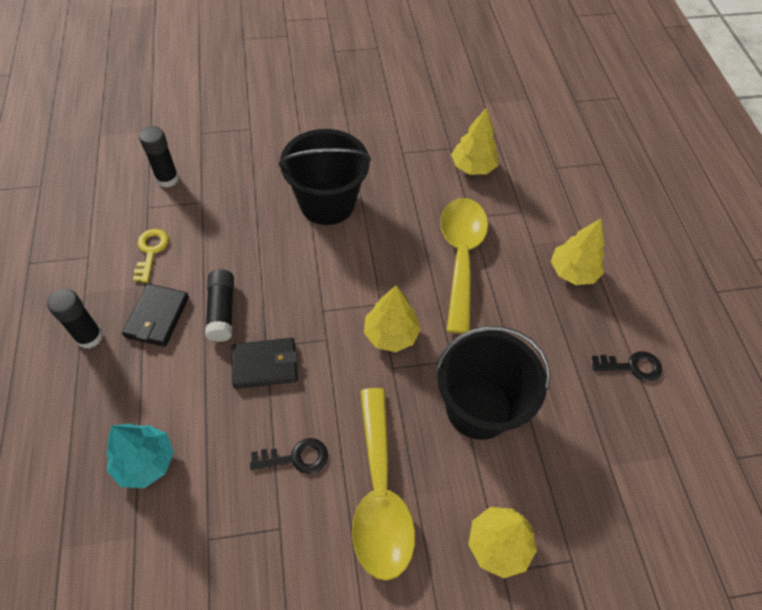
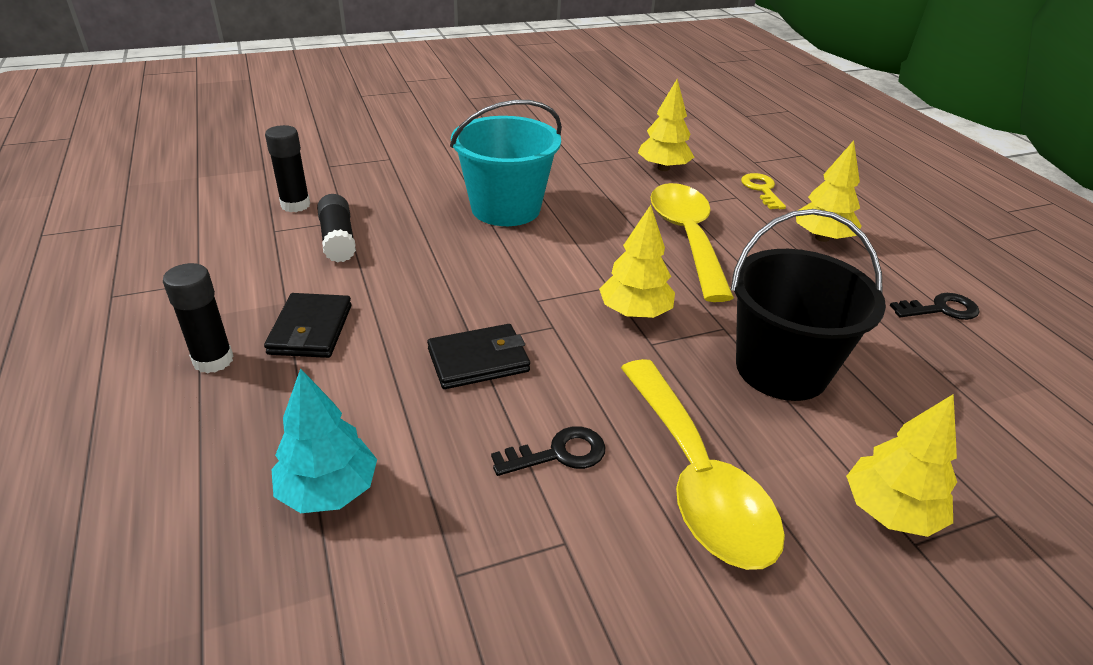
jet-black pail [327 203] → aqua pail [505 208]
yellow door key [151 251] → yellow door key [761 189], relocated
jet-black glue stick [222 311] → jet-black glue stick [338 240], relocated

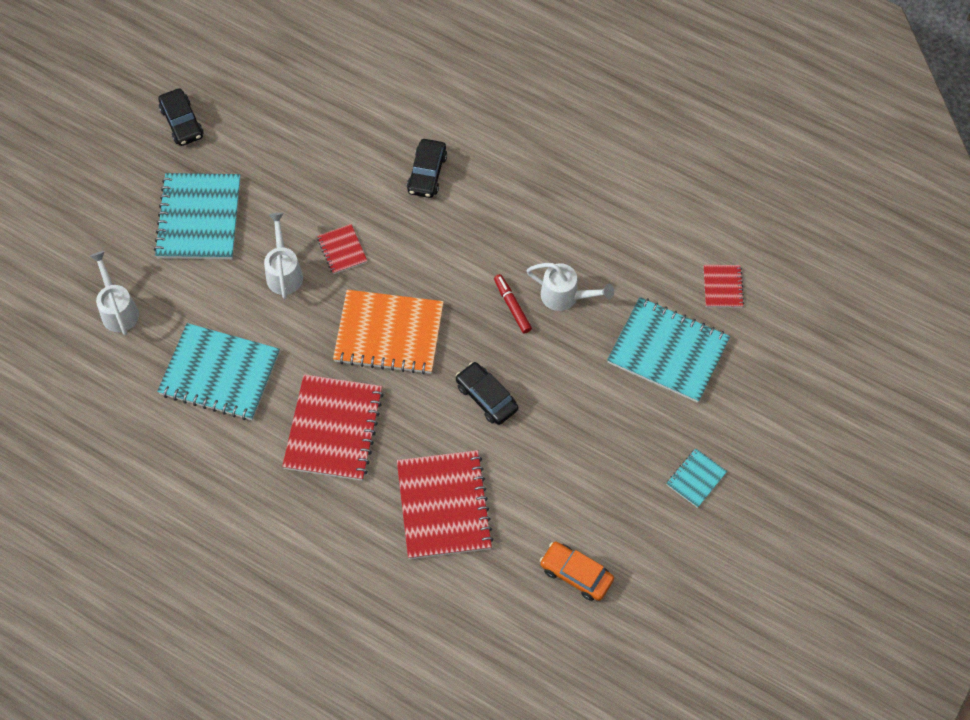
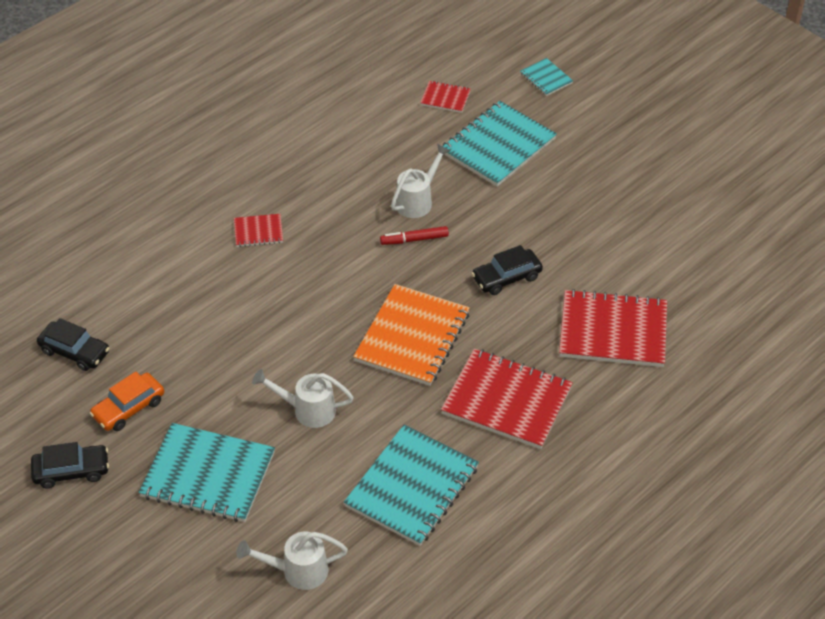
jet-black automobile [427 173] → jet-black automobile [74 352], relocated
red notebook [342 250] → red notebook [258 232], relocated
aqua notebook [696 478] → aqua notebook [546 78], relocated
orange-coloured automobile [576 574] → orange-coloured automobile [128 408], relocated

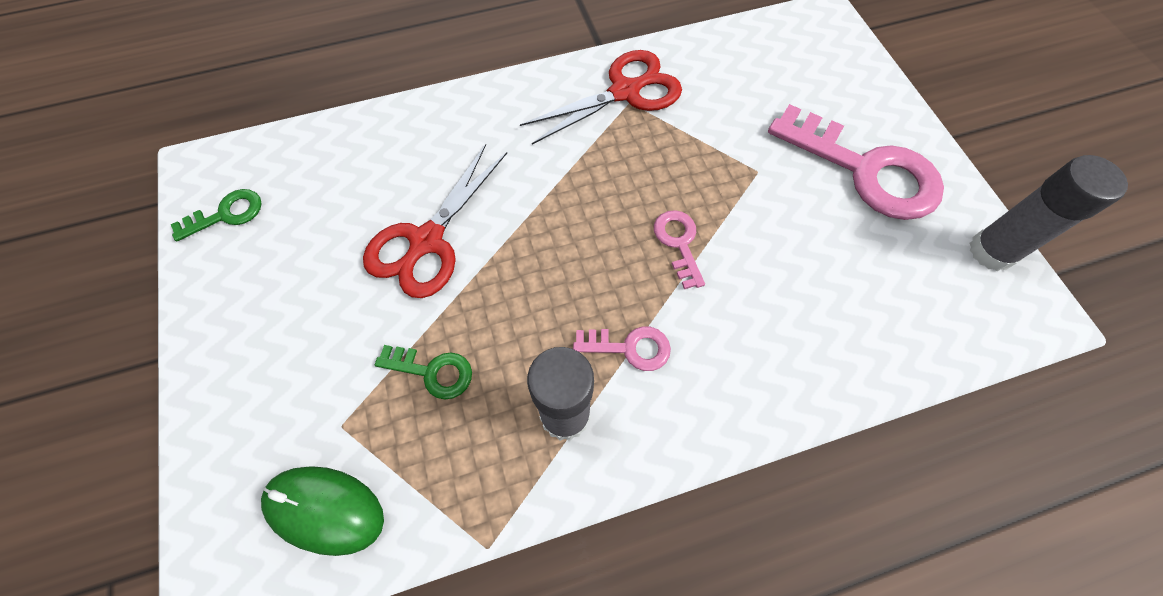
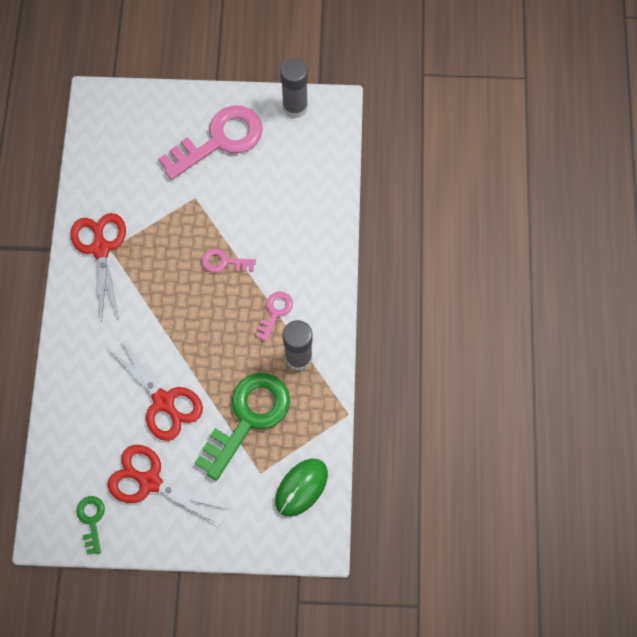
leaf-green door key [432 372] → leaf-green door key [248 418], x2.12
- → red pair of scissors [149 481]

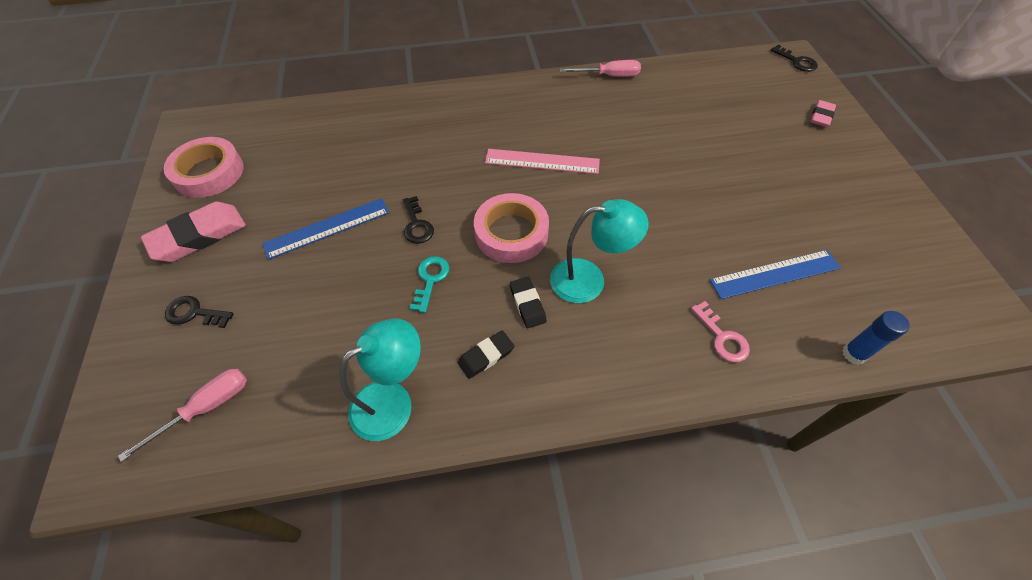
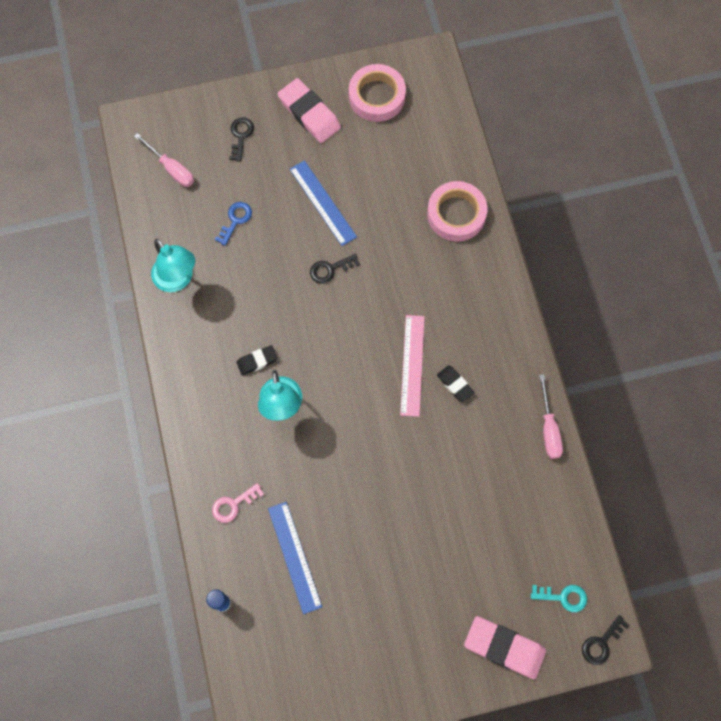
rose-pink pencil eraser [821 116] → rose-pink pencil eraser [504 648], x1.83
rose-pink sticky tape [511 233] → rose-pink sticky tape [456 214], relocated
aqua door key [430 279] → aqua door key [563 597], relocated
jet-black pencil eraser [486 356] → jet-black pencil eraser [455 384], relocated
- → royal blue door key [235 220]

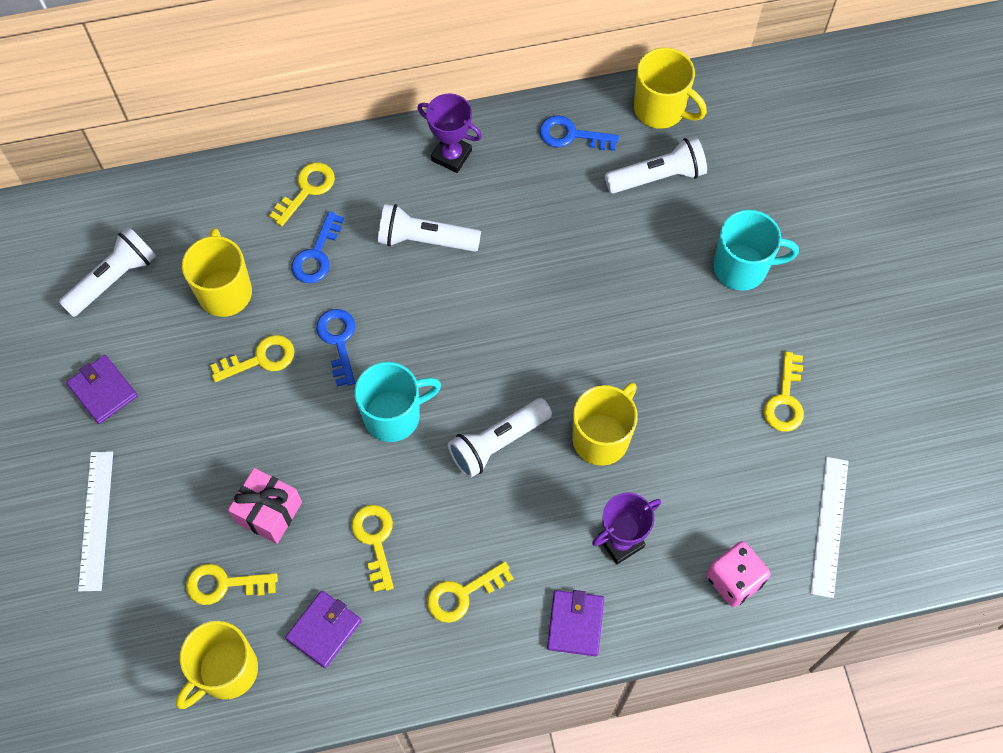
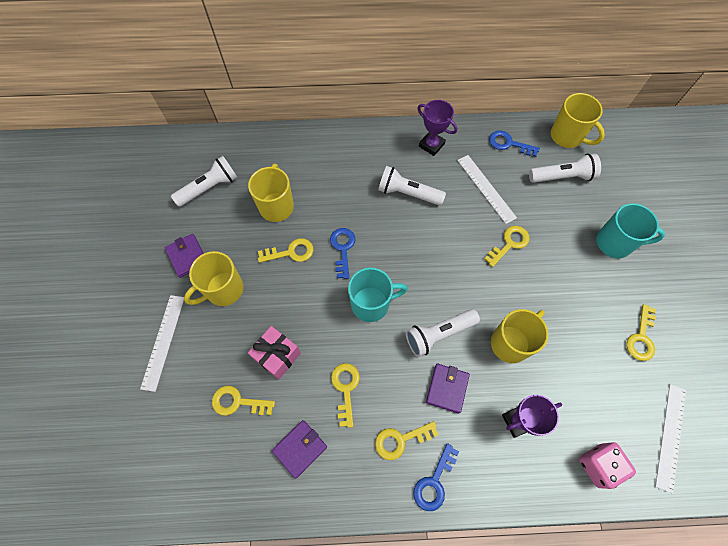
yellow door key [307 190] → yellow door key [509 243], relocated
royal blue door key [317 255] → royal blue door key [434 482], relocated
royal purple card wallet [575 624] → royal purple card wallet [447 388], relocated
yellow coffee mug [226 671] → yellow coffee mug [223 290], relocated
- → snow-white ruler [486 188]

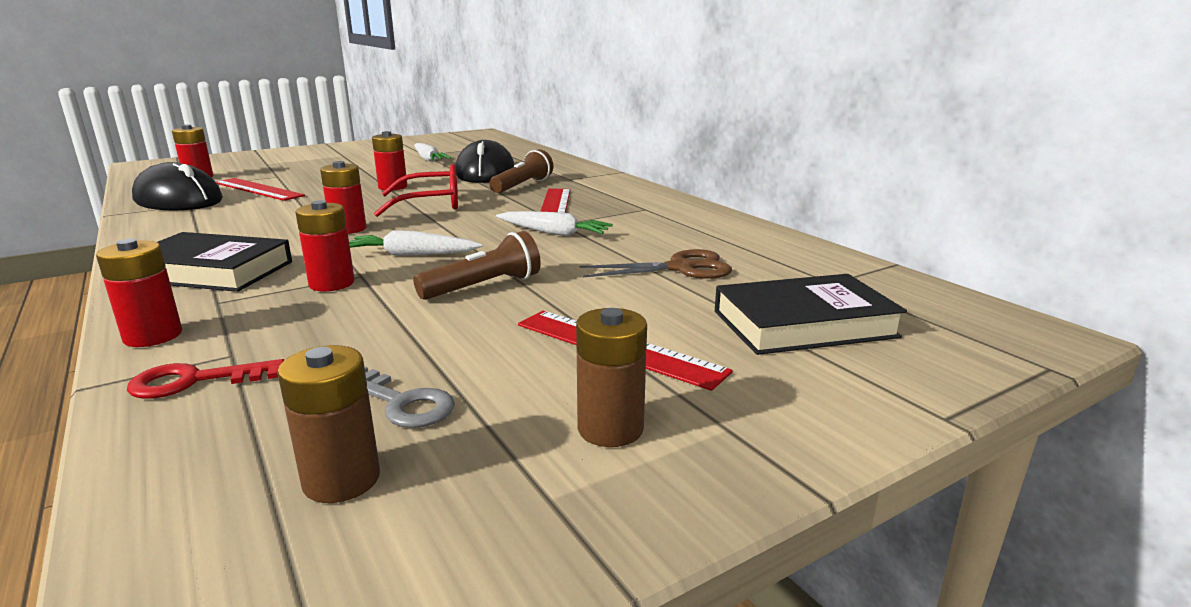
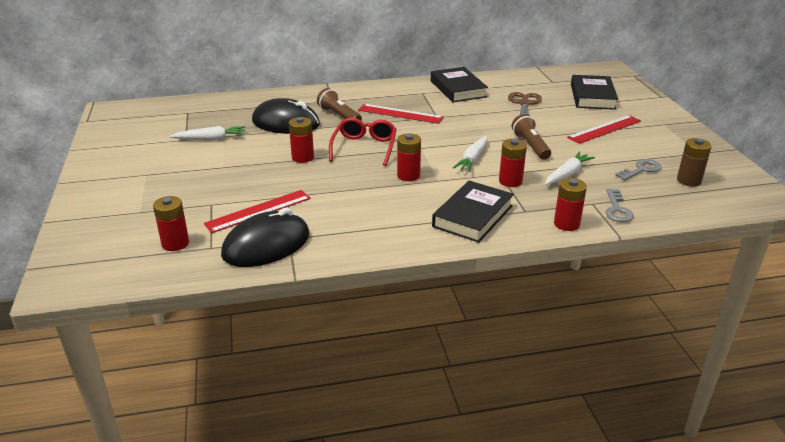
snow-white carrot [554 233] → snow-white carrot [567 174], relocated
dark brown battery [610 428] → -
red door key [194 381] → gray door key [617 209]
- → jet-black hardcover [458 89]

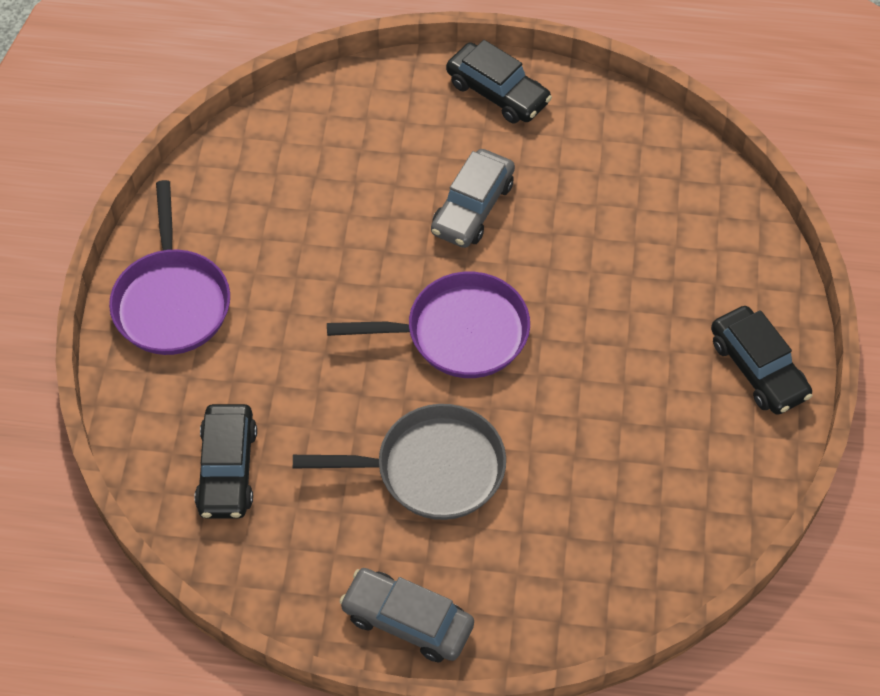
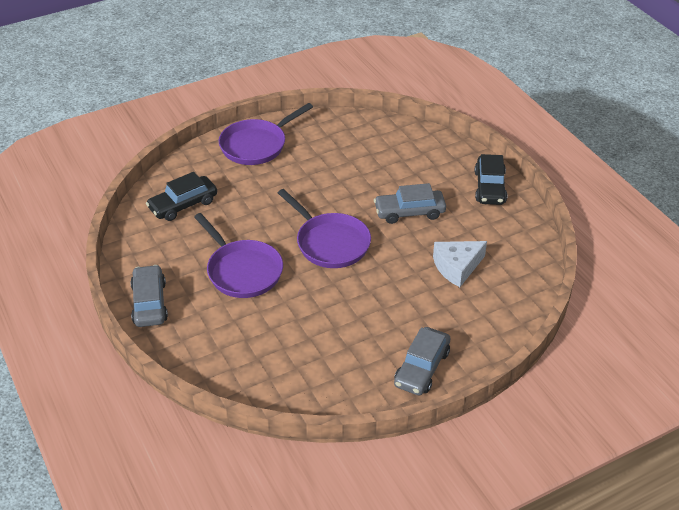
jet-black automobile [758 368] → gray automobile [421 368]
gray skillet [431 469] → royal purple skillet [242 270]
- → snow-white piece of cheese [457 267]

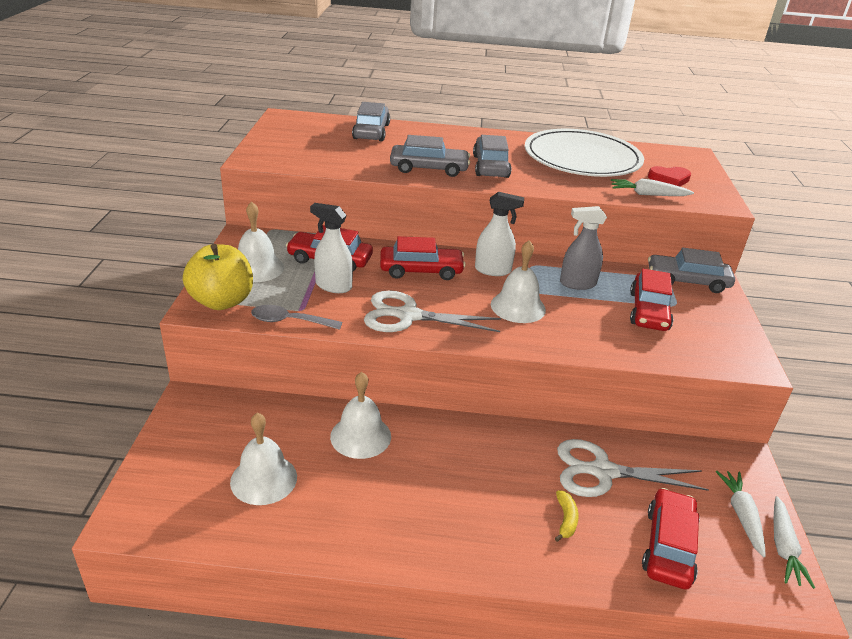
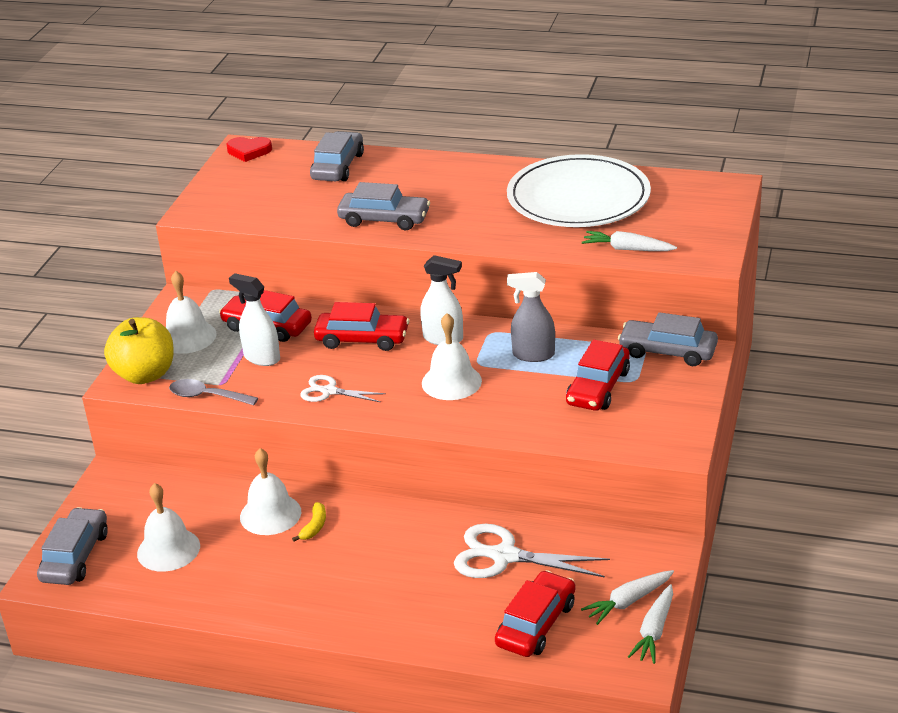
gray automobile [490 166] → gray automobile [75 556], relocated
red heart shape [669 179] → red heart shape [249 151], relocated
snow-white pair of scissors [408 316] → snow-white pair of scissors [329 391], x0.59
snow-white carrot [741 515] → snow-white carrot [628 602], 135 degrees counterclockwise
yellow toy banana [566 519] → yellow toy banana [314 527], relocated

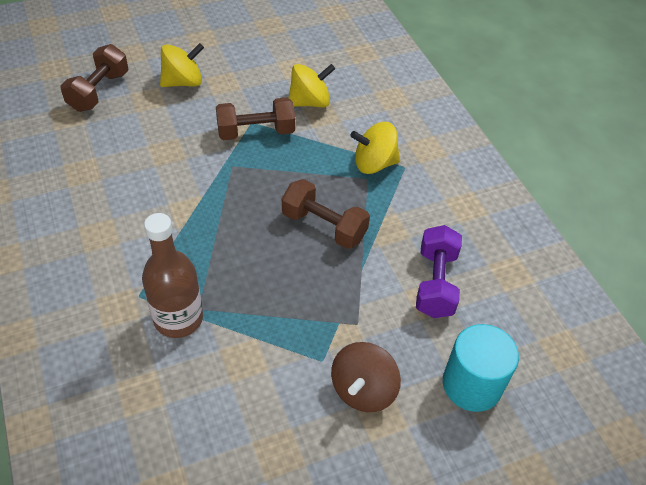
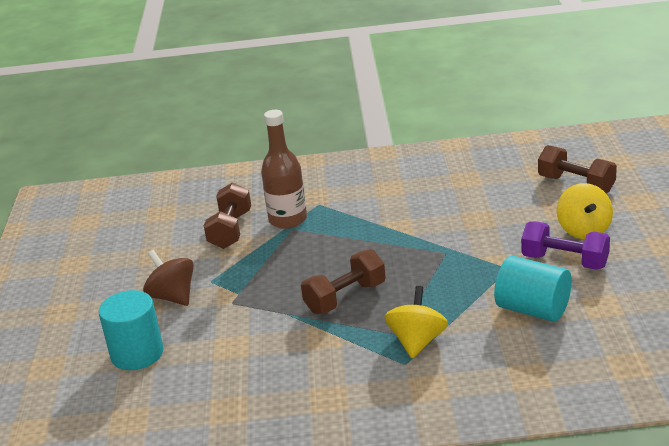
yellow toy top [310 102] → aqua solid cylinder [533 309]
dark brown dumbbell [256 132] → dark brown dumbbell [230 230], relocated
royal purple dumbbell [435 283] → royal purple dumbbell [565 261], relocated

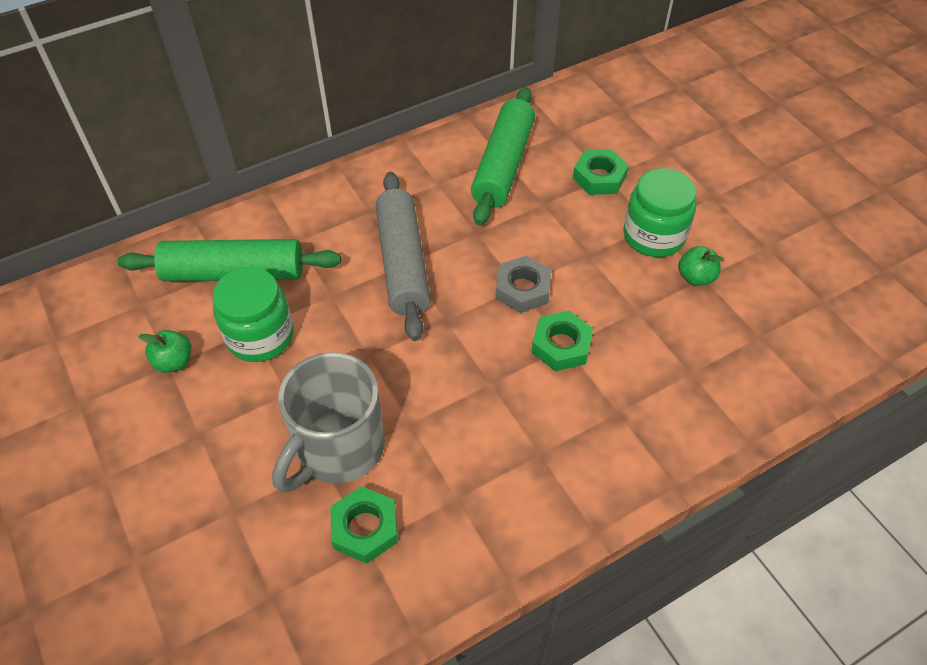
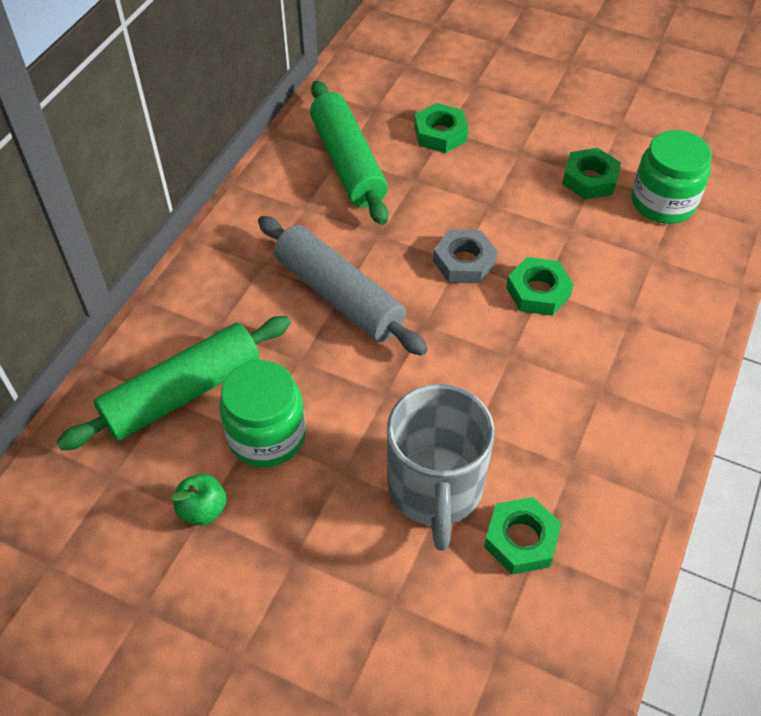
leaf-green jam jar [653 236] → leaf-green jam jar [662 202], relocated
leaf-green apple [695 277] → leaf-green hex nut [590 179]

